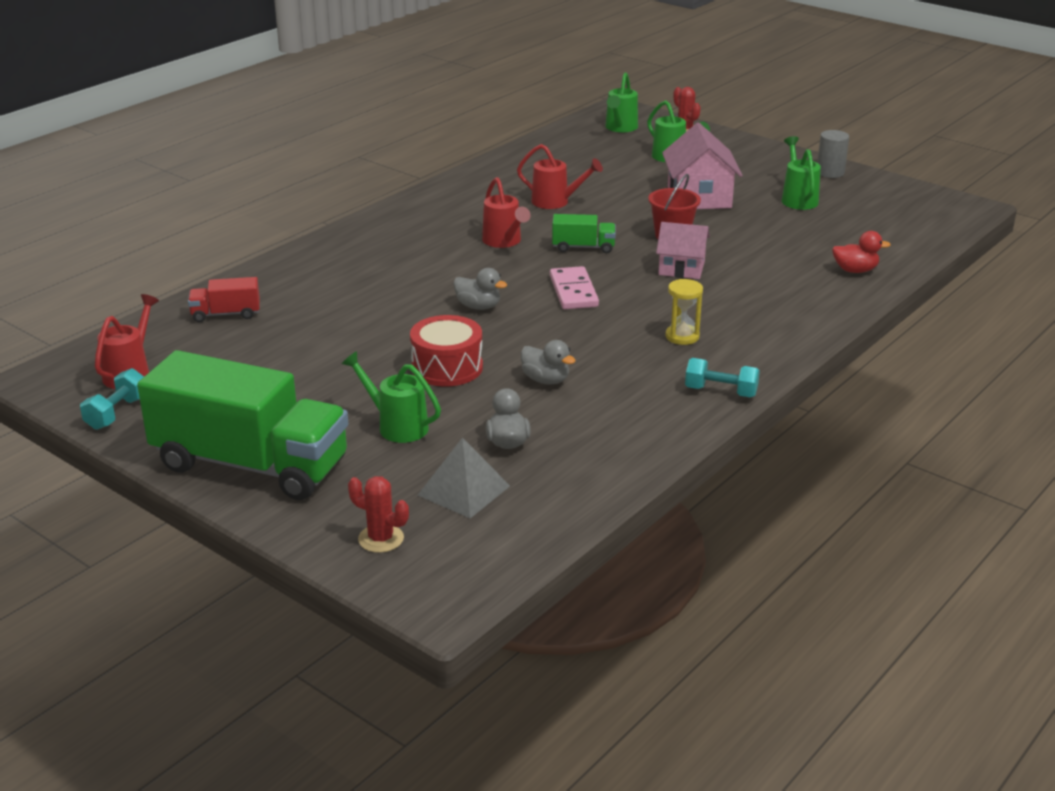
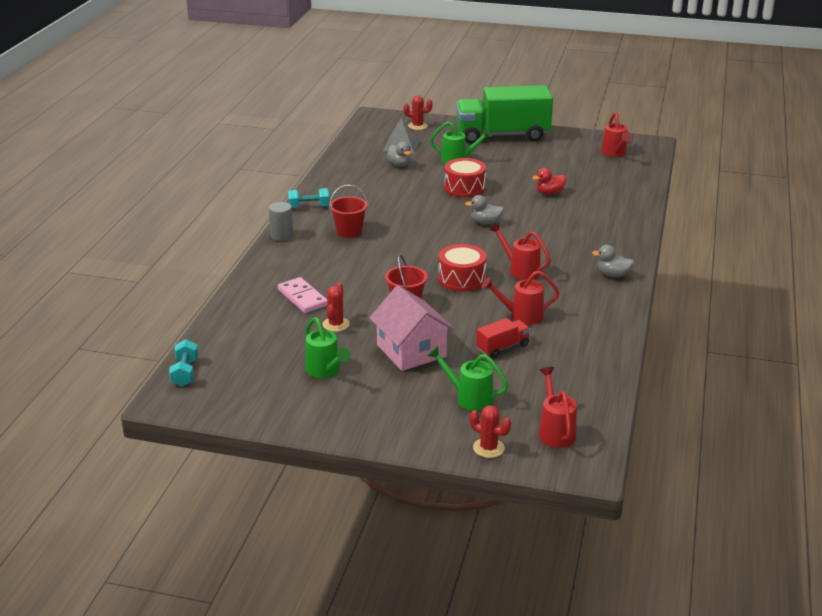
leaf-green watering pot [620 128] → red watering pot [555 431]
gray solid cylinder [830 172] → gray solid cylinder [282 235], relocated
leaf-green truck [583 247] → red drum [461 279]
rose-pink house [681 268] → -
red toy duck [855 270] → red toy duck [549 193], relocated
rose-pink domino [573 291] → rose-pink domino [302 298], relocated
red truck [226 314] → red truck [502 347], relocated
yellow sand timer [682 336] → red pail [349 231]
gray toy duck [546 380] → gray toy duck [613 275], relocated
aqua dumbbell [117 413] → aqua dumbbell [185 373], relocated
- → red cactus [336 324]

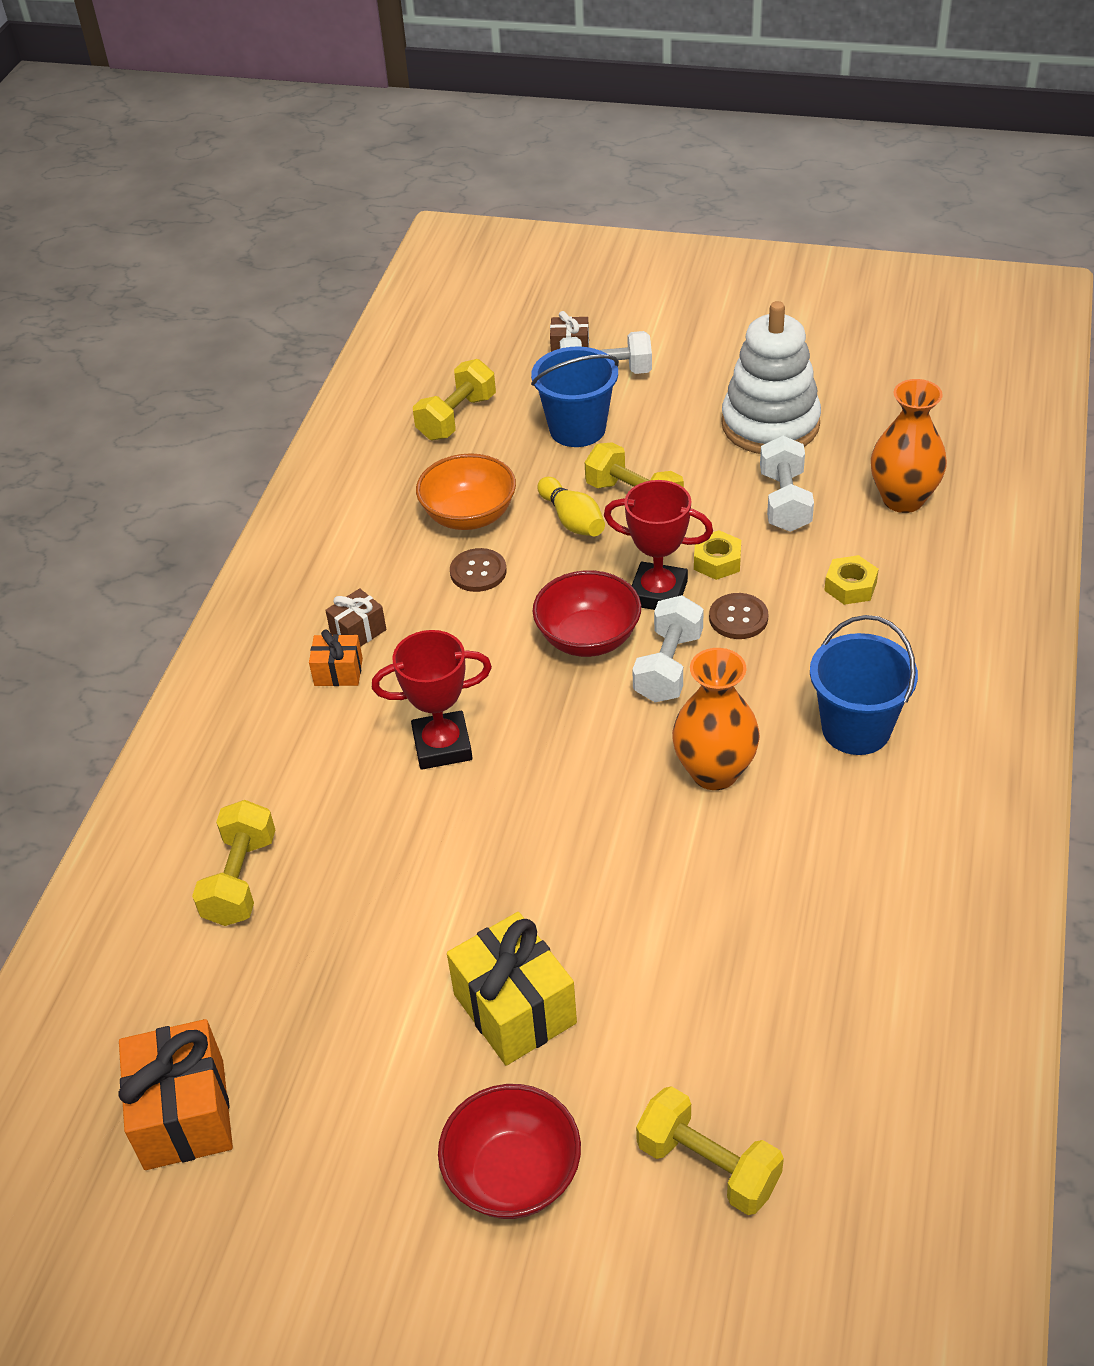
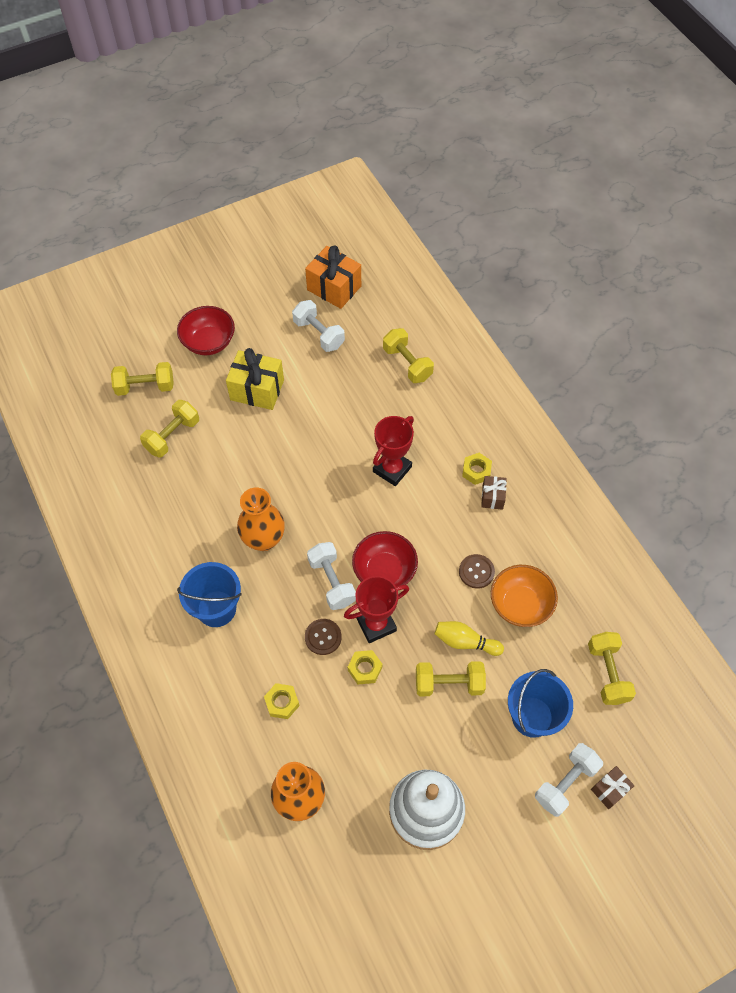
snow-white dumbbell [784 502] → snow-white dumbbell [319 334], relocated
orange-coloured present [338 672] → yellow hex nut [476 471]
- → yellow dumbbell [172 436]

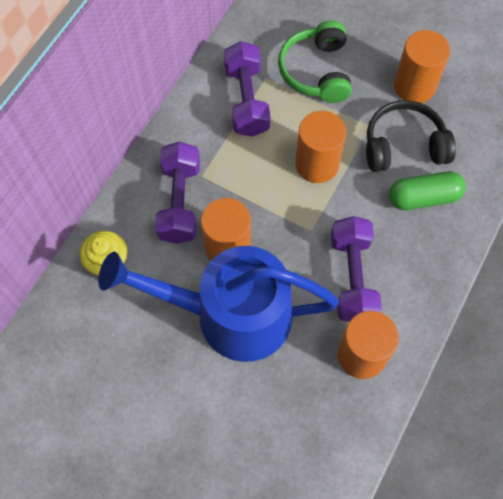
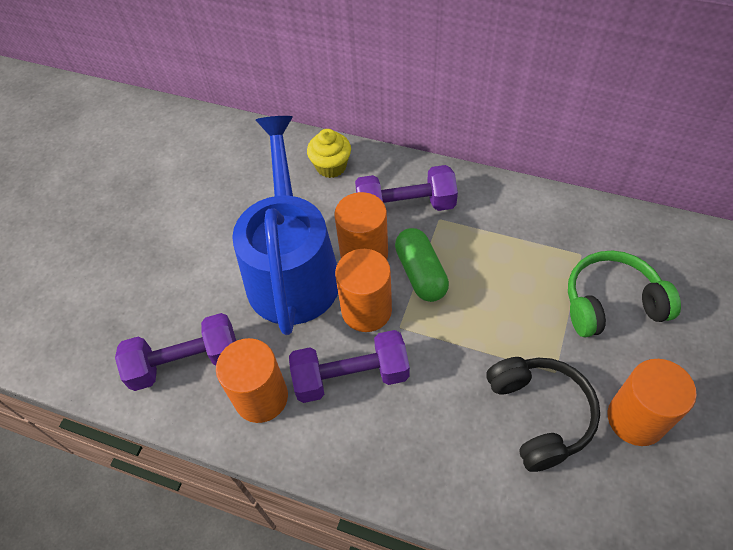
royal purple dumbbell [246 100] → royal purple dumbbell [185 362], relocated
orange-coloured solid cylinder [317 164] → orange-coloured solid cylinder [366 310], relocated
leaf-green capsule [423 197] → leaf-green capsule [421 273], relocated

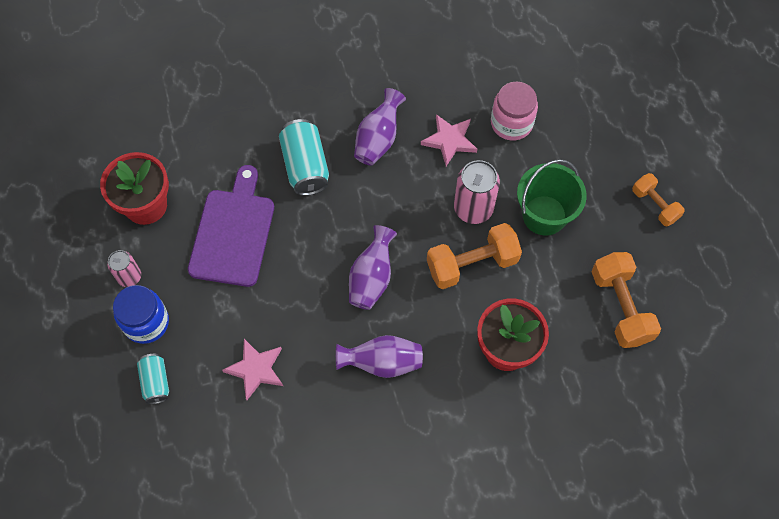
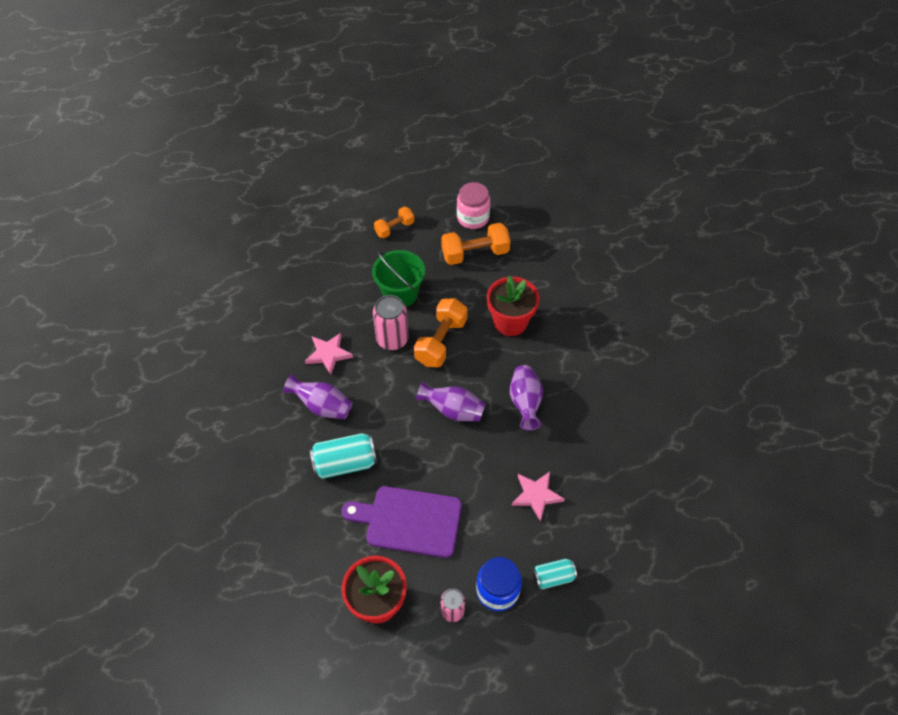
rose-pink jam jar [511 123] → rose-pink jam jar [473 218], relocated
orange-coloured dumbbell [472 264] → orange-coloured dumbbell [441 341], 45 degrees clockwise

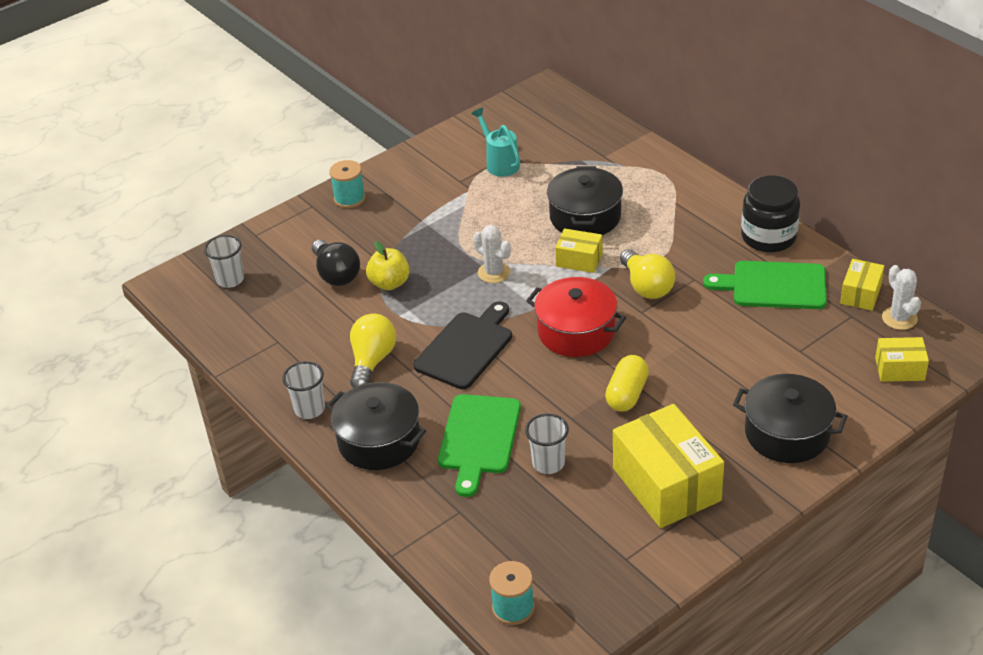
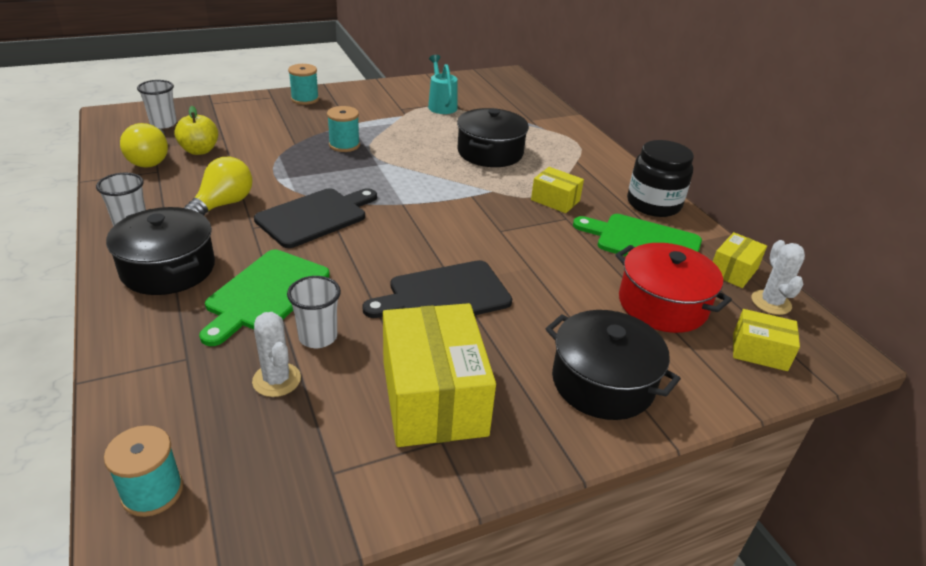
snow-white cactus [494 273] → snow-white cactus [276 380], relocated
yellow parcel [579 260] → yellow parcel [555 200], relocated
jet-black lightbulb [336 274] → -
yellow apple [389 283] → yellow apple [199 151], relocated
yellow lightbulb [646 286] → yellow lightbulb [151 159], relocated
red cooking pot [576 331] → red cooking pot [662 304], relocated
yellow capsule [627 394] → jet-black bread board [444 295]
- → aqua bobbin [344 145]

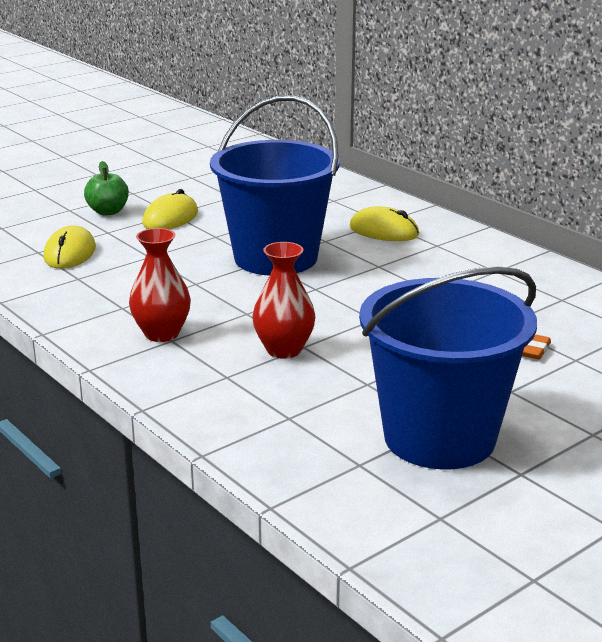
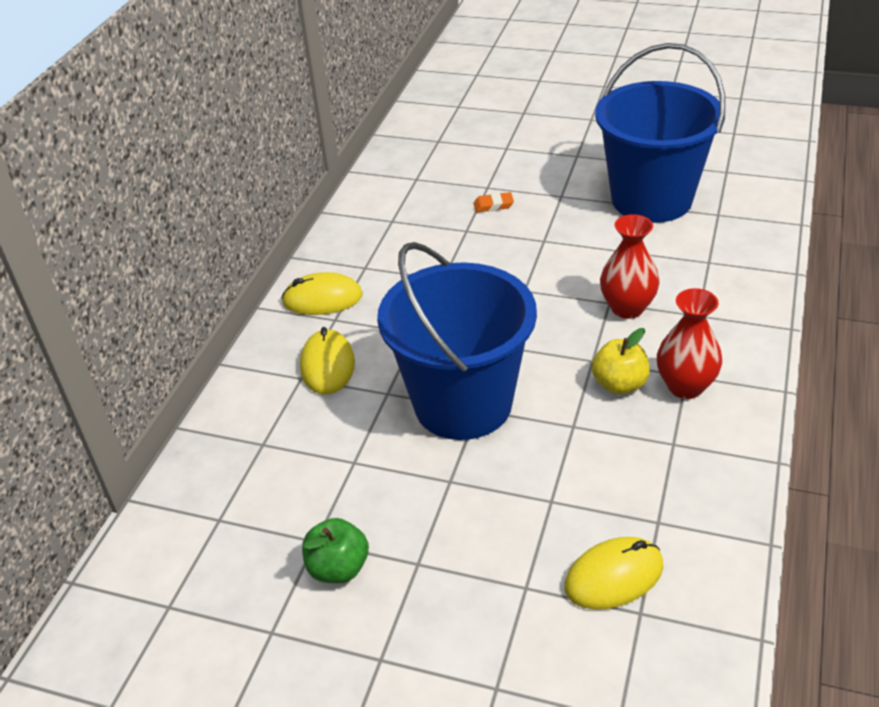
leaf-green apple [108 212] → leaf-green apple [338 568], relocated
yellow computer mouse [170 218] → yellow computer mouse [322 299], relocated
- → yellow apple [619 384]

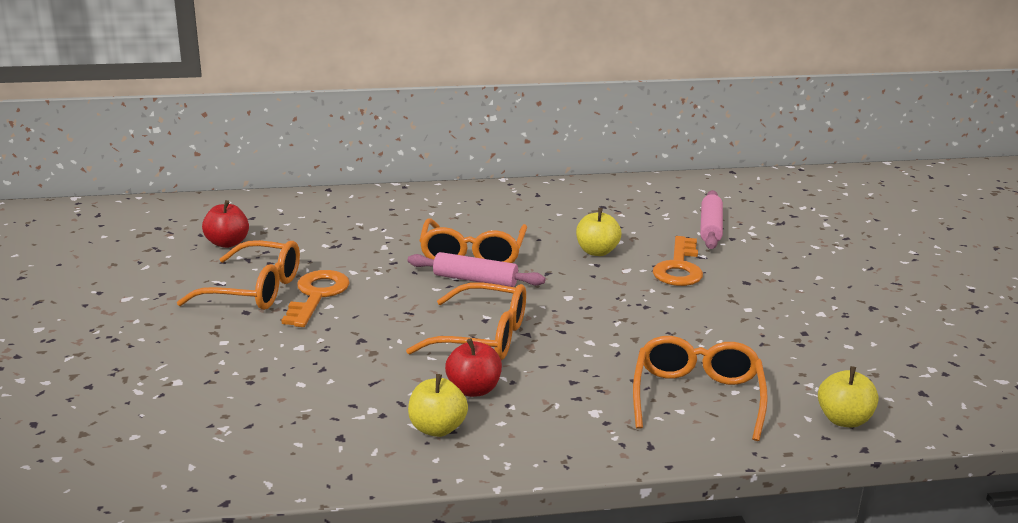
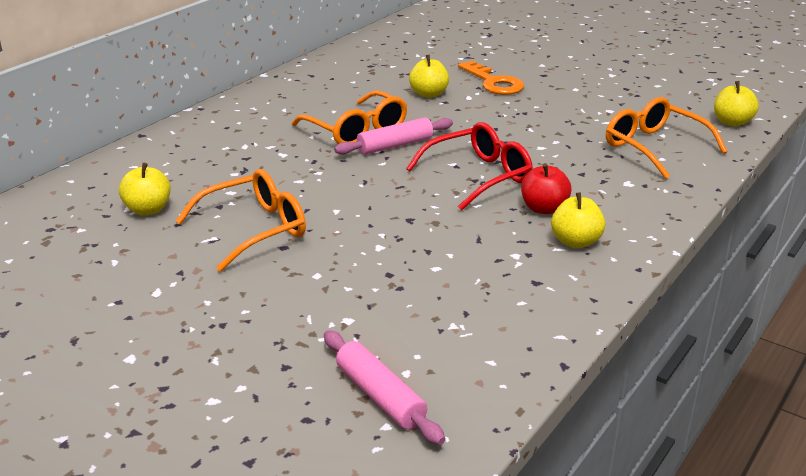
rose-pink dough roller [710 228] → rose-pink dough roller [380 396], relocated
red apple [227 243] → yellow apple [148 210]
orange-coloured door key [317 295] → -
orange-coloured eyeglasses [482 337] → red eyeglasses [478 176]

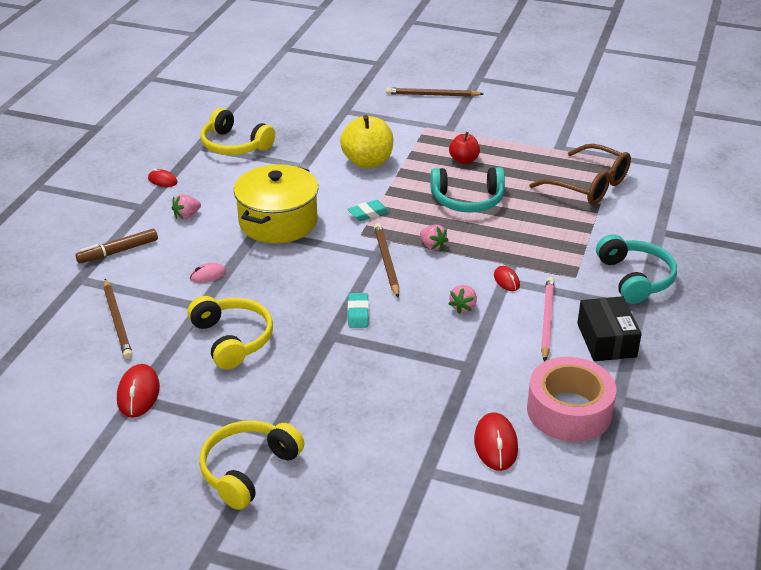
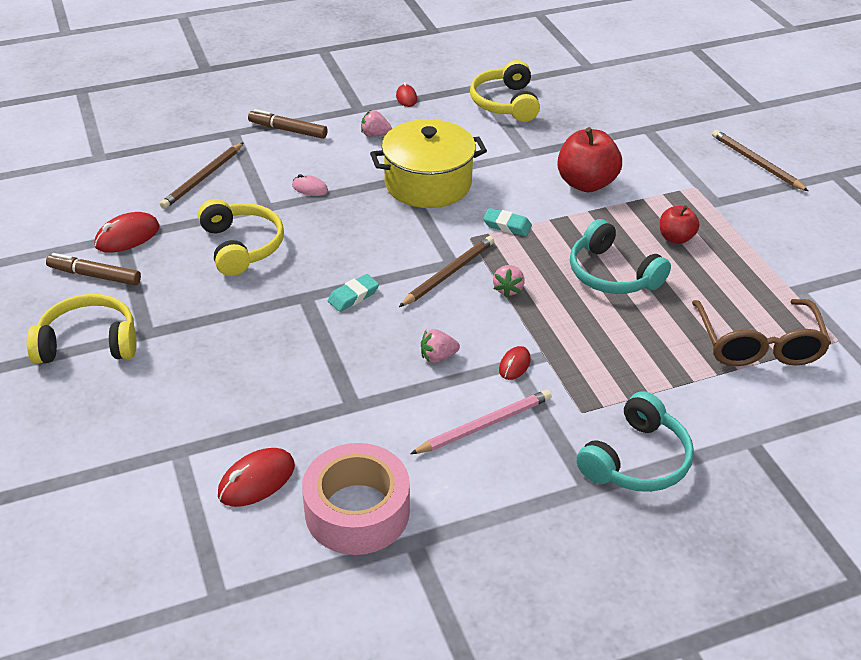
yellow apple [367 162] → red apple [586 183]
yellow over-ear headphones [232 339] → yellow over-ear headphones [242 246], 45 degrees counterclockwise
jet-black parcel [606 340] → -
- → dark brown marker pen [95 275]

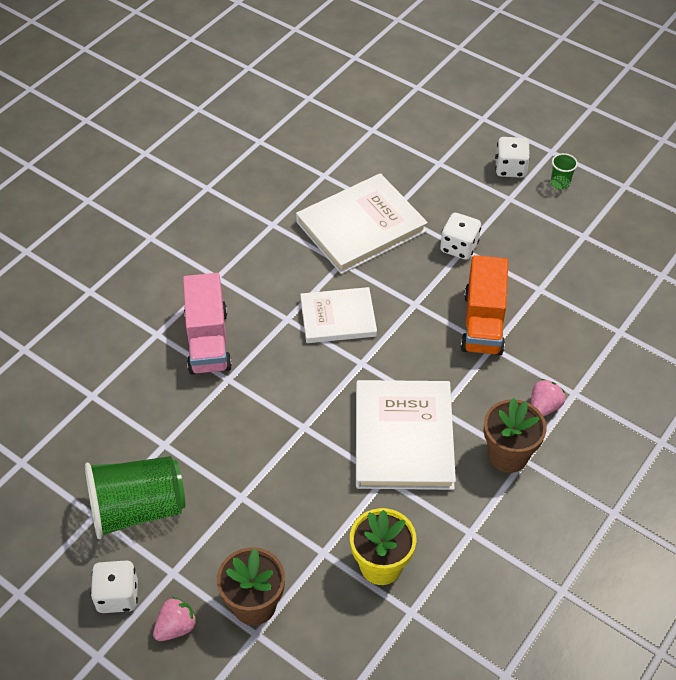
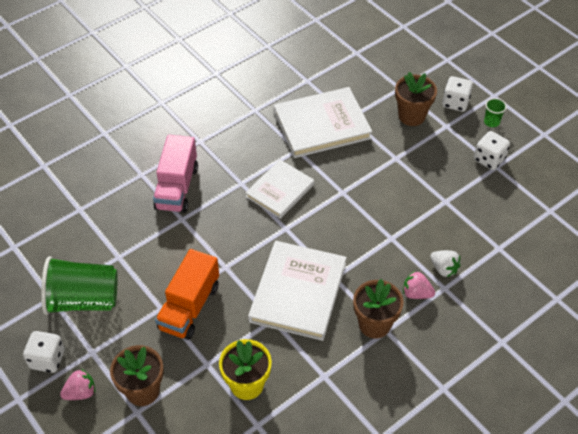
snow-white game die [459 247] → snow-white game die [489 159], relocated
orange-coloured truck [483 323] → orange-coloured truck [189 307], relocated
snow-white hardcover [338 318] → snow-white hardcover [280 190], 60 degrees counterclockwise
rose-pink berry [544 407] → rose-pink berry [416 293], 120 degrees counterclockwise
- → dark brown potted plant [411 116]
- → snow-white berry [443 269]

